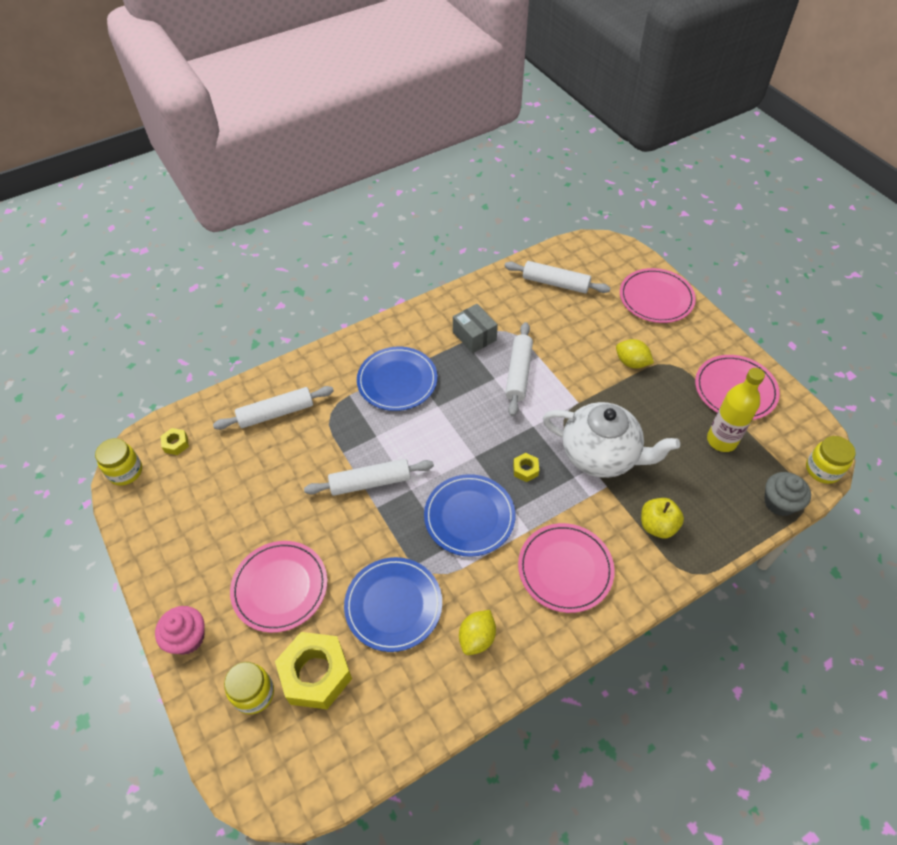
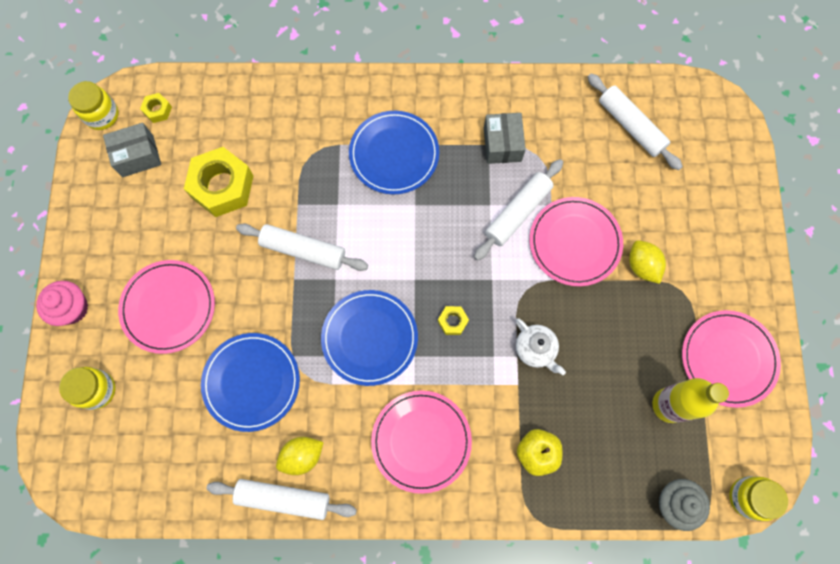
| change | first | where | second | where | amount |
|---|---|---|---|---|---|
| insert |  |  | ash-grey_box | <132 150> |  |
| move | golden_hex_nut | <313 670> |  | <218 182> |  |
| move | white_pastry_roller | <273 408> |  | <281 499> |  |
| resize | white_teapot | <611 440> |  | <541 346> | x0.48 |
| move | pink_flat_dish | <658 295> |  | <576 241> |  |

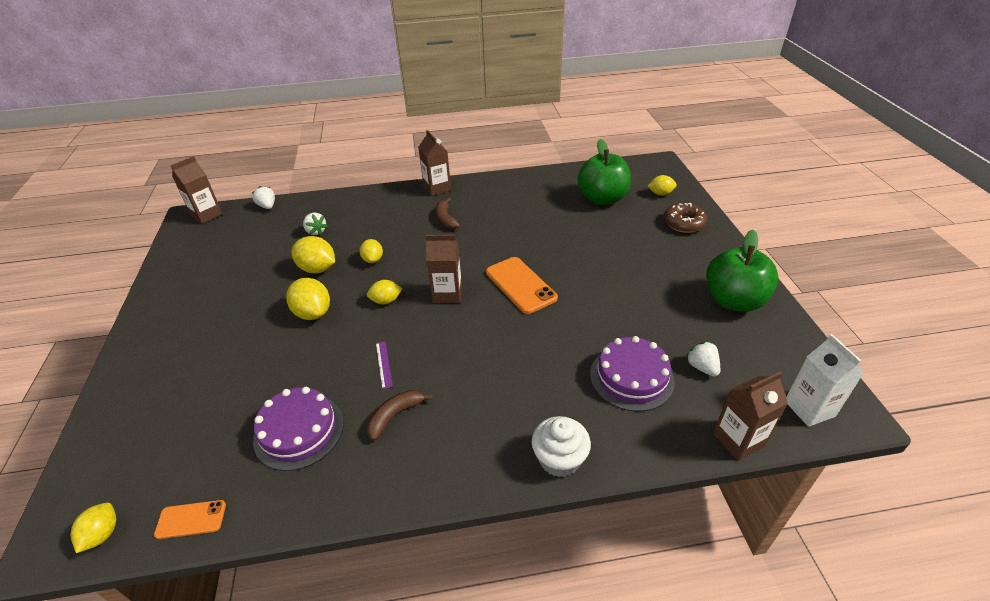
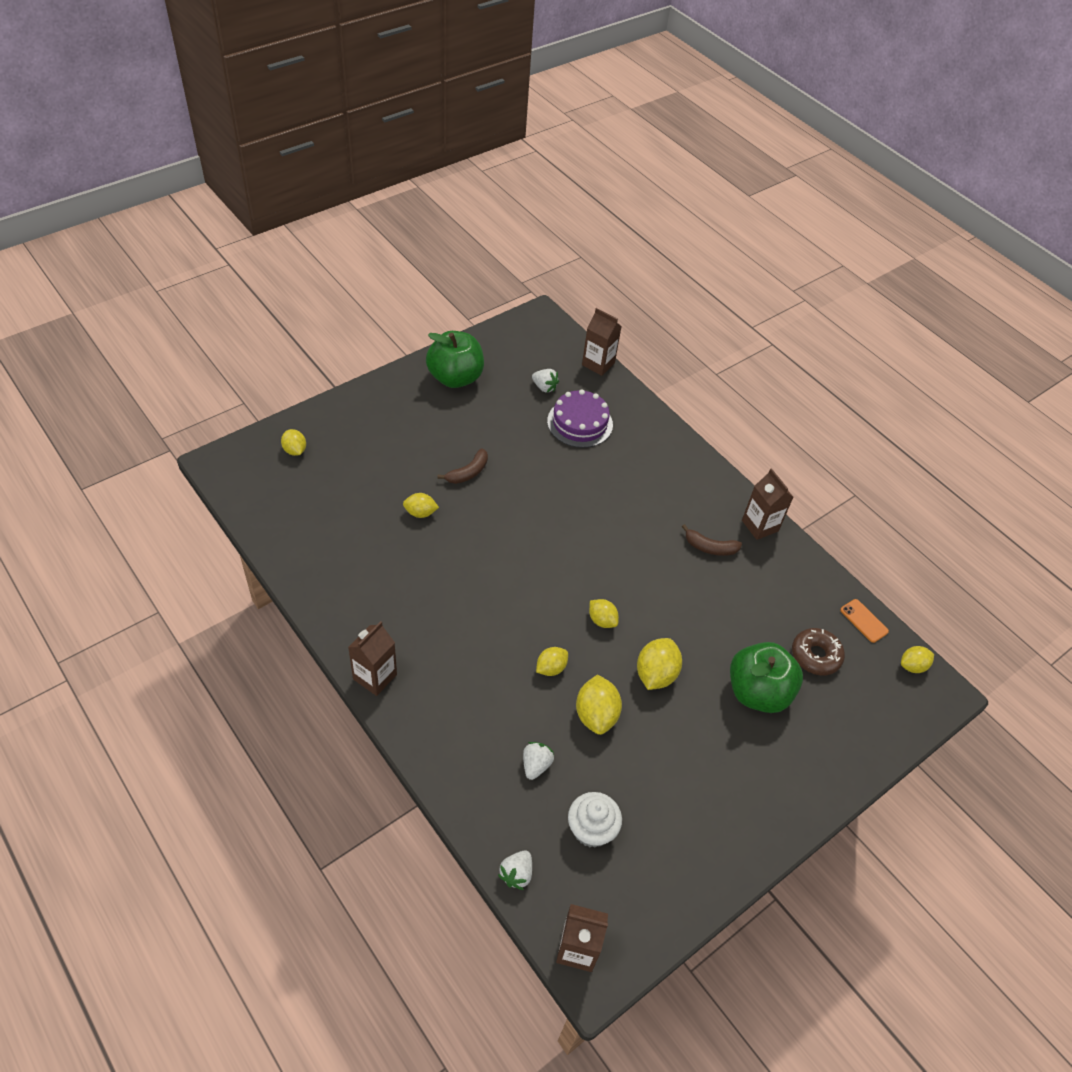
| change | first | where | second | where | amount |
|---|---|---|---|---|---|
| insert |  |  | golden_toy_lemon | <421 505> |  |
| move | russet_toy_banana | <447 213> |  | <463 466> |  |
| rotate | white_toy_strawberry | <703 359> |  | <545 381> | 90 degrees counterclockwise |
| move | white_muffin | <561 446> |  | <595 820> |  |
| move | green_toy_apple | <604 172> |  | <766 677> |  |
| move | russet_juice_carton | <444 268> |  | <768 504> |  |
| move | russet_donut | <685 218> |  | <818 651> |  |
| delete | violet_gateau | <298 429> |  |  |  |
| delete | violet_measuring_stick | <384 365> |  |  |  |
| delete | orange_phone | <522 285> |  |  |  |
| delete | white_juice_carton | <825 380> |  |  |  |

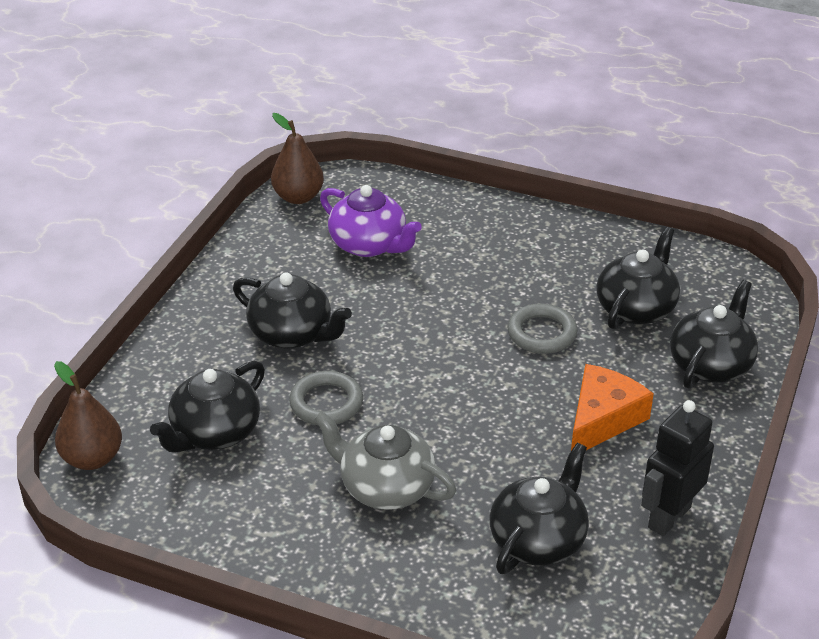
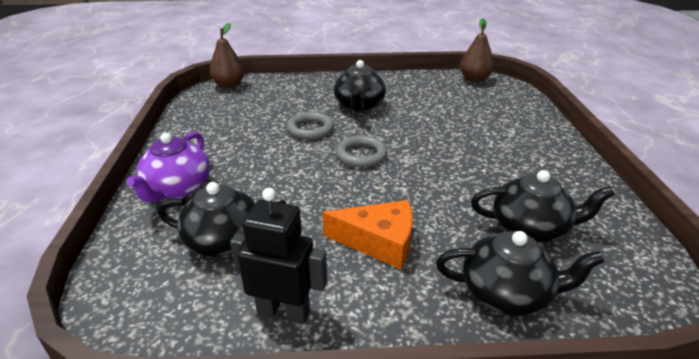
| change | first | where | second | where | amount |
|---|---|---|---|---|---|
| move | violet_teapot | <371 221> |  | <168 167> |  |
| move | ash-grey_hoop | <542 329> |  | <361 151> |  |
| delete | black_teapot | <207 407> |  |  |  |
| delete | ash-grey_teapot | <385 460> |  |  |  |

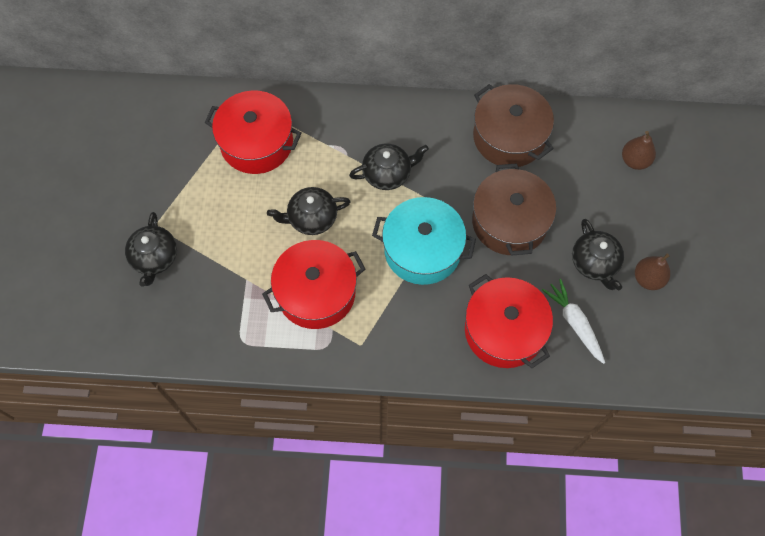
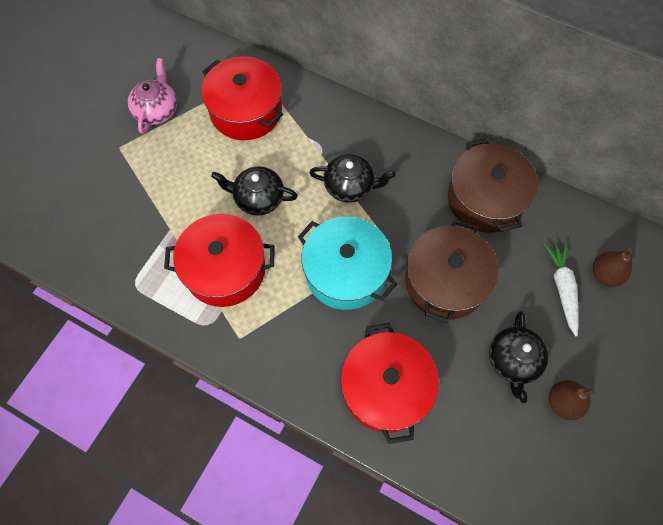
| change | first | where | second | where | amount |
|---|---|---|---|---|---|
| insert |  |  | pink_teapot | <152 96> |  |
| move | white_carrot | <573 321> |  | <561 289> |  |
| delete | black_teapot | <151 249> |  |  |  |

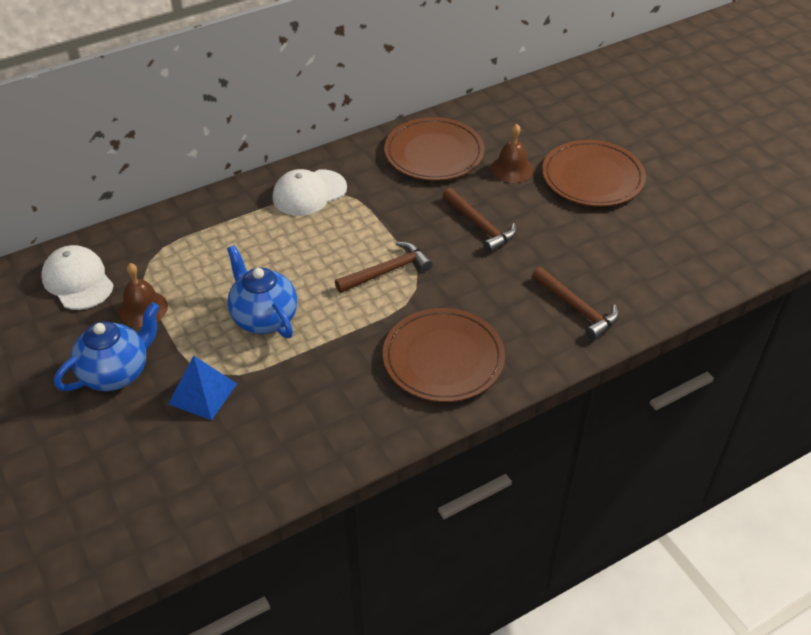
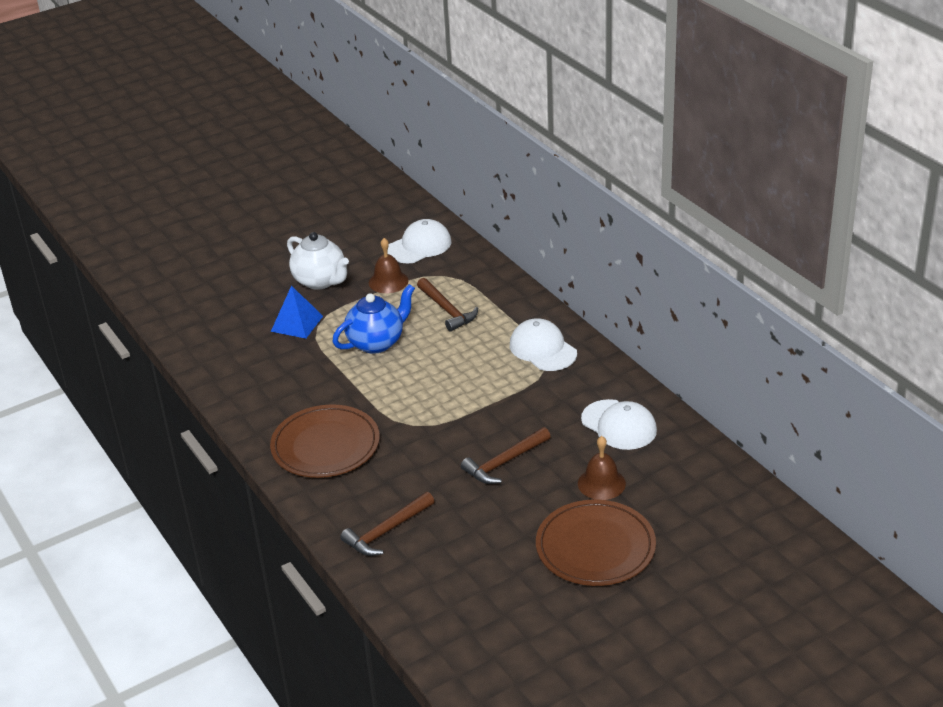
| change | first | where | second | where | amount |
|---|---|---|---|---|---|
| recolor | blue_teapot | <106 346> | white_teapot | <318 261> |  |
| move | russet_claw_hammer | <384 267> |  | <447 304> |  |
| replace | russet_flat_dish | <434 149> | white_cap | <619 424> |  |

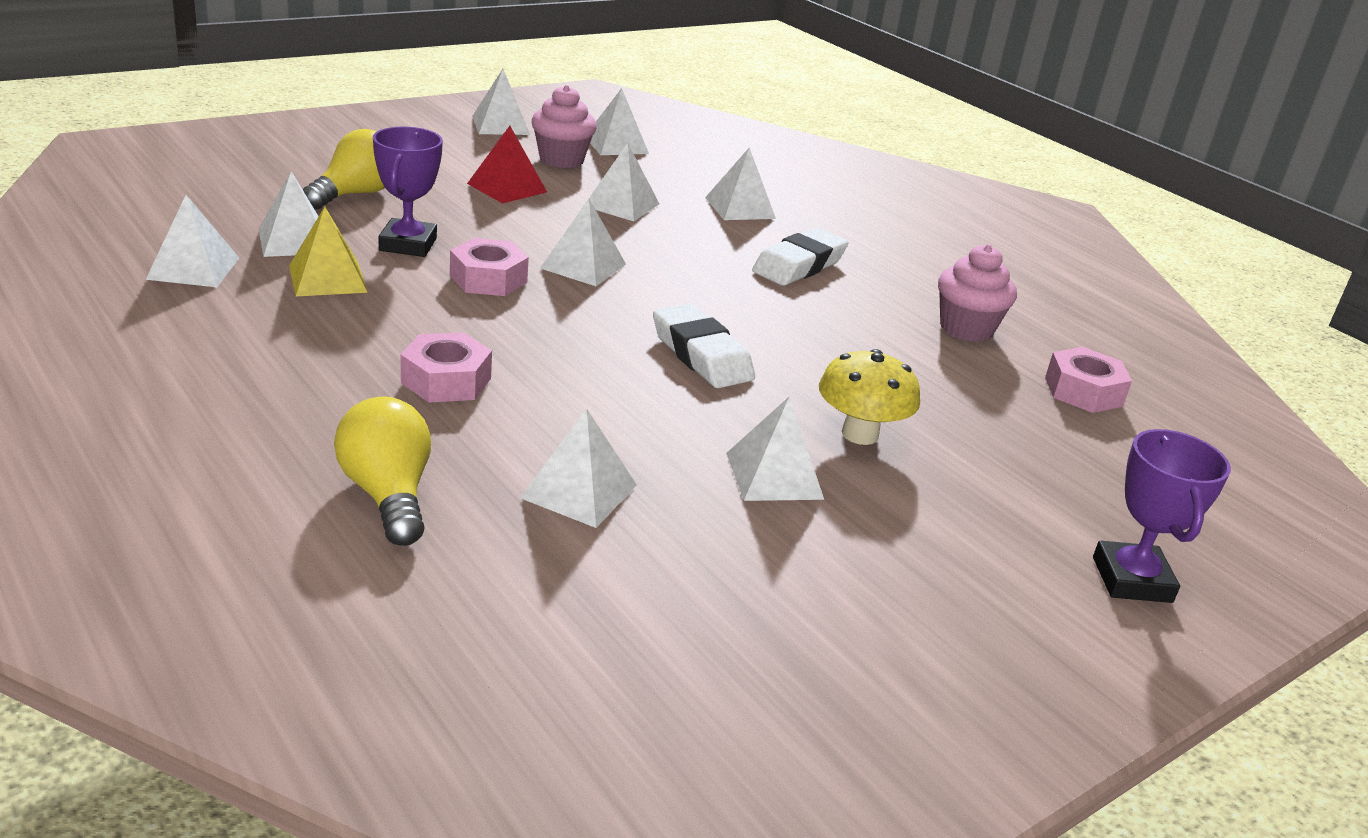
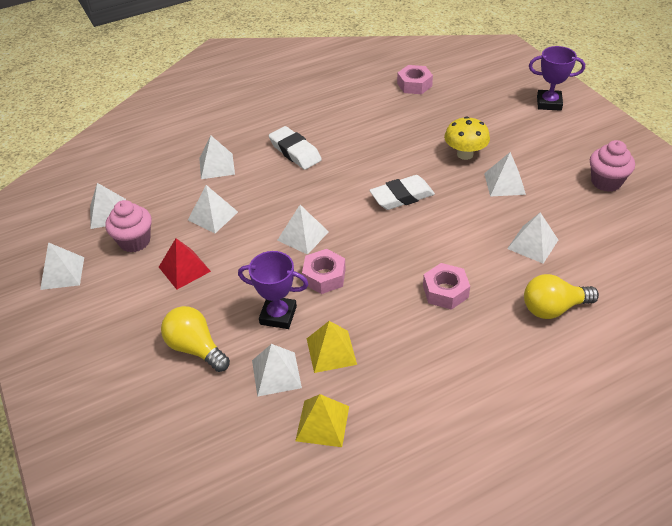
| change | first | where | second | where | amount |
|---|---|---|---|---|---|
| recolor | white_pyramid | <192 241> | golden_pyramid | <322 420> |  |
| move | pink_muffin | <977 293> |  | <612 166> |  |

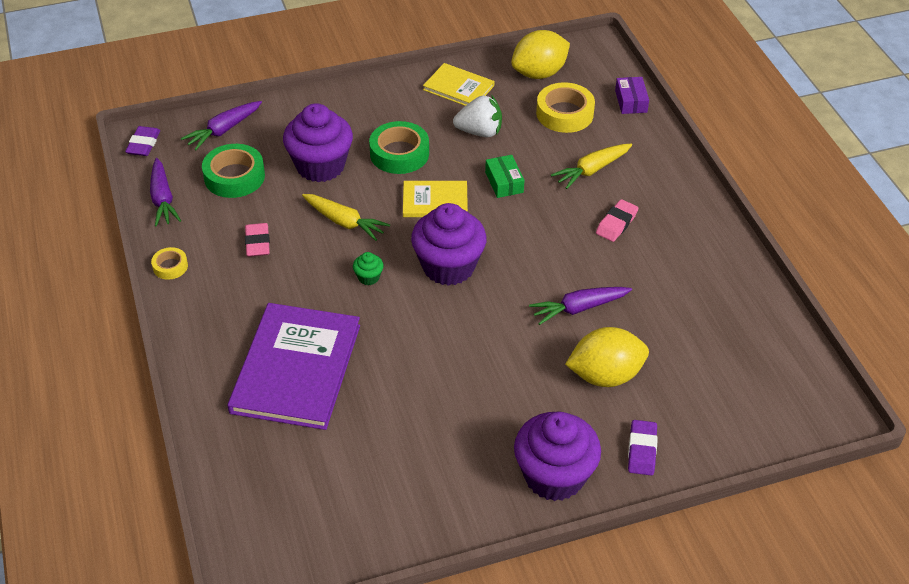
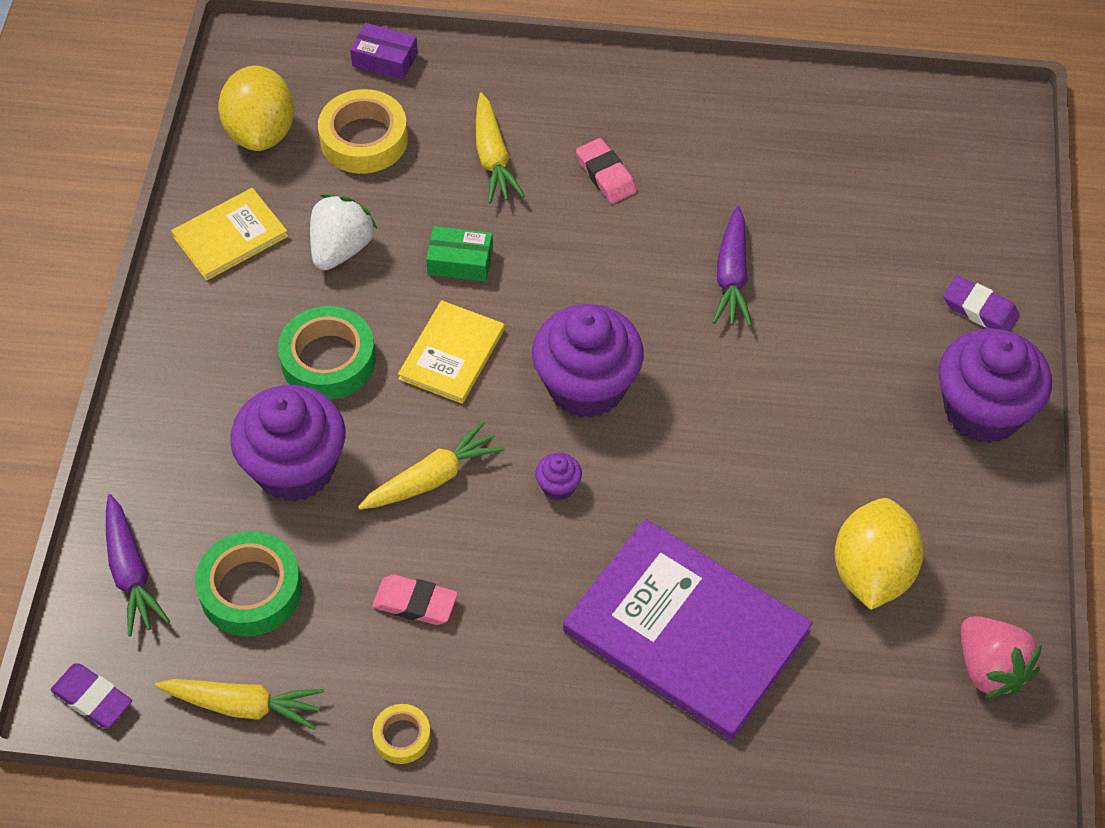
| change | first | where | second | where | amount |
|---|---|---|---|---|---|
| recolor | violet_carrot | <165 192> | golden_carrot | <239 704> |  |
| recolor | green_muffin | <368 268> | violet_muffin | <558 476> |  |
| move | golden_toy_lemon | <607 357> |  | <879 554> |  |
| insert |  |  | pink_toy_strawberry | <1001 657> |  |

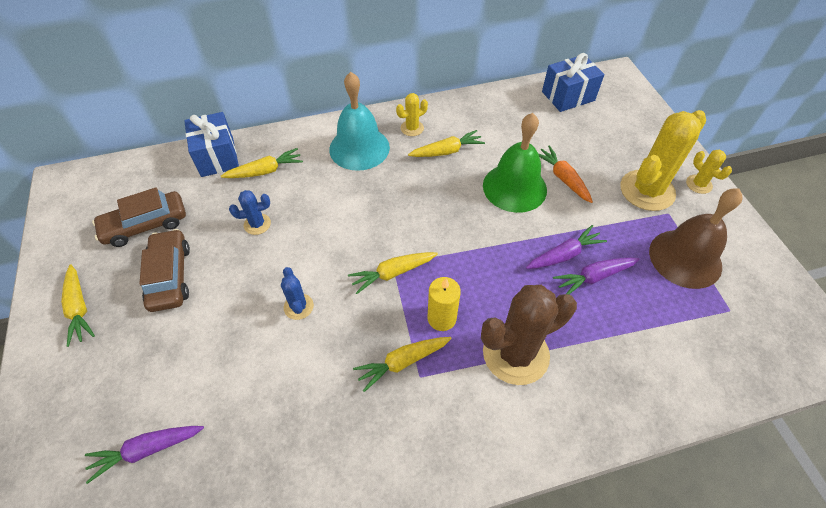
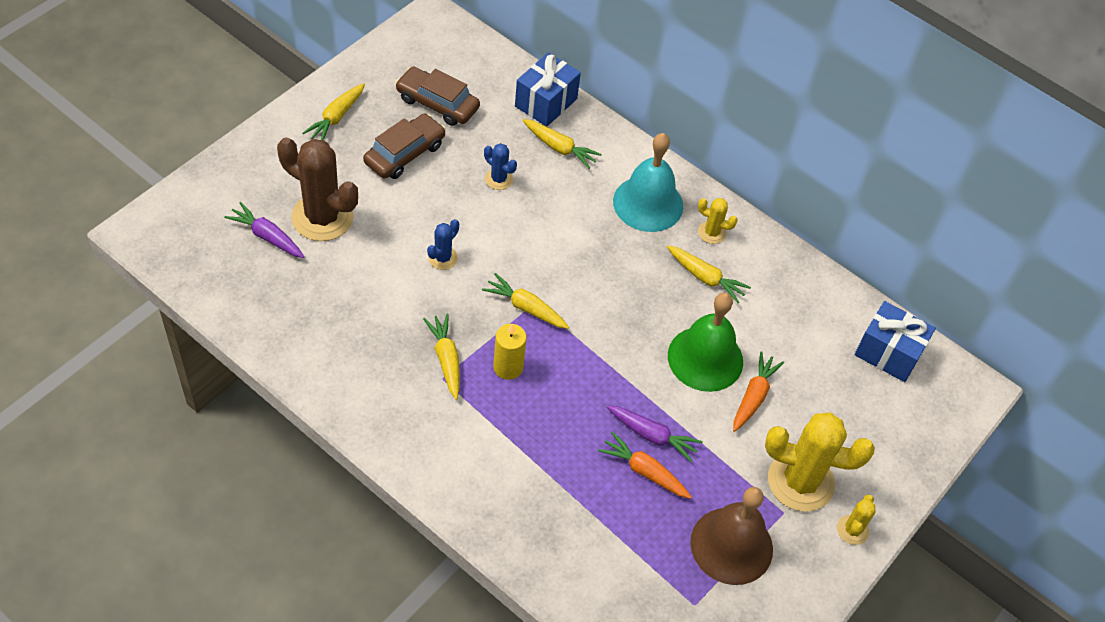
| change | first | where | second | where | amount |
|---|---|---|---|---|---|
| move | russet_prickly_plant | <529 335> |  | <317 189> |  |
| rotate | golden_carrot | <402 364> |  | <441 357> | 45 degrees clockwise |
| recolor | violet_carrot | <596 275> | orange_carrot | <645 465> |  |

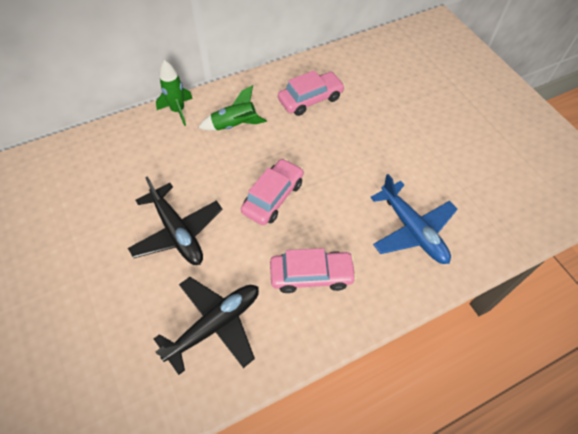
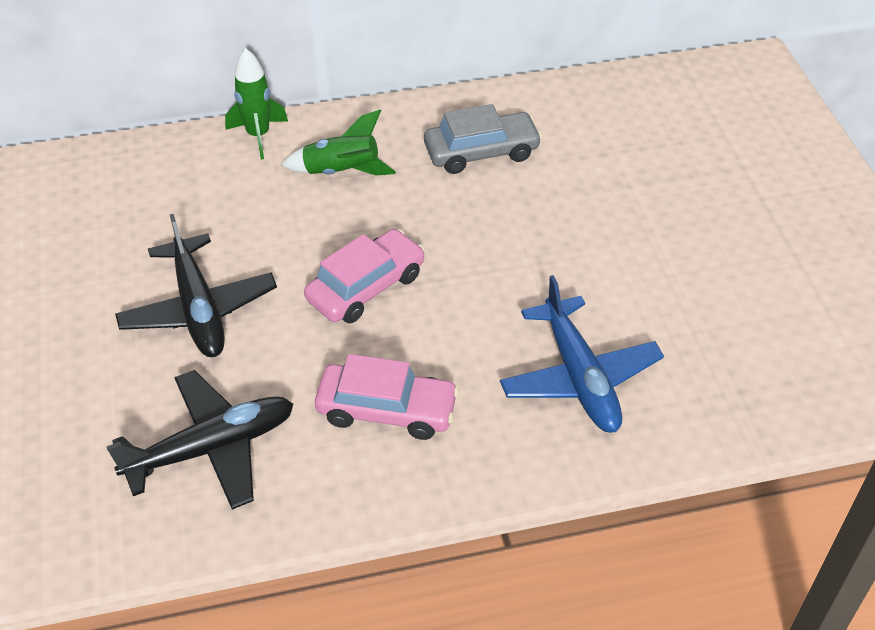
| change | first | where | second | where | amount |
|---|---|---|---|---|---|
| recolor | pink_car | <311 93> | ash-grey_car | <483 139> |  |

